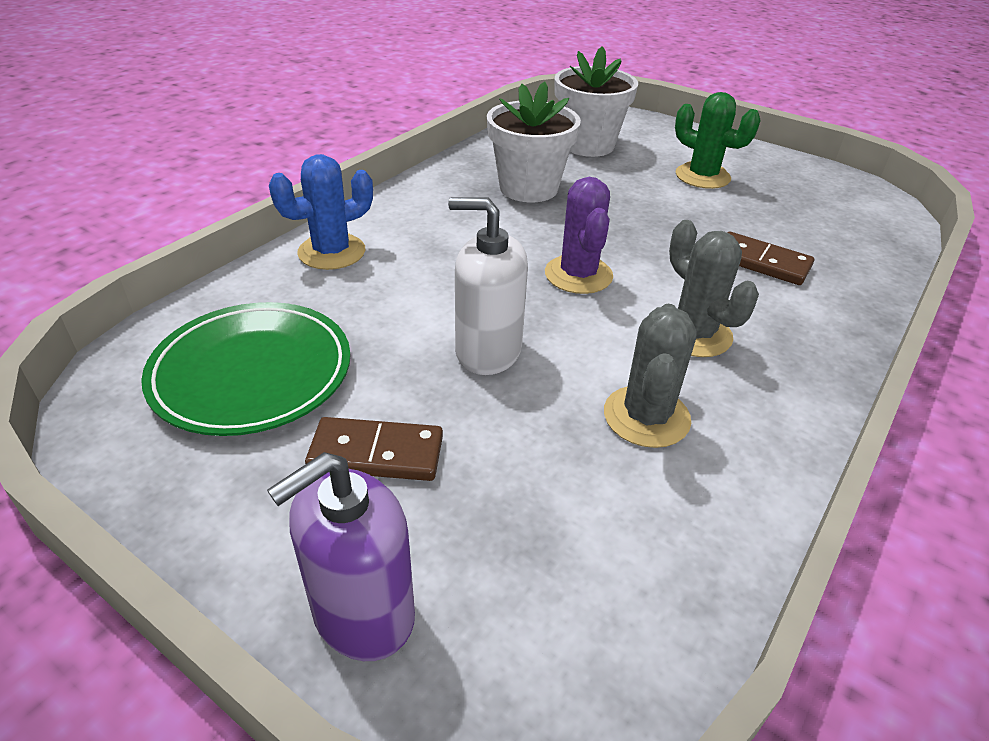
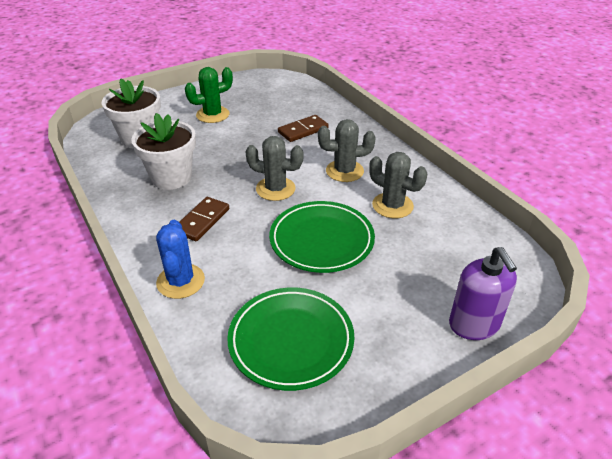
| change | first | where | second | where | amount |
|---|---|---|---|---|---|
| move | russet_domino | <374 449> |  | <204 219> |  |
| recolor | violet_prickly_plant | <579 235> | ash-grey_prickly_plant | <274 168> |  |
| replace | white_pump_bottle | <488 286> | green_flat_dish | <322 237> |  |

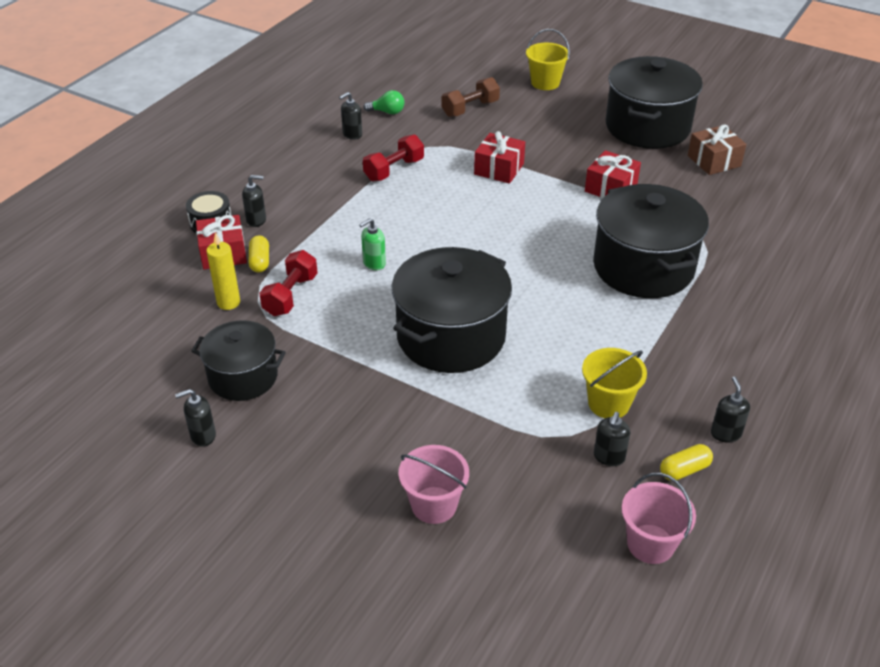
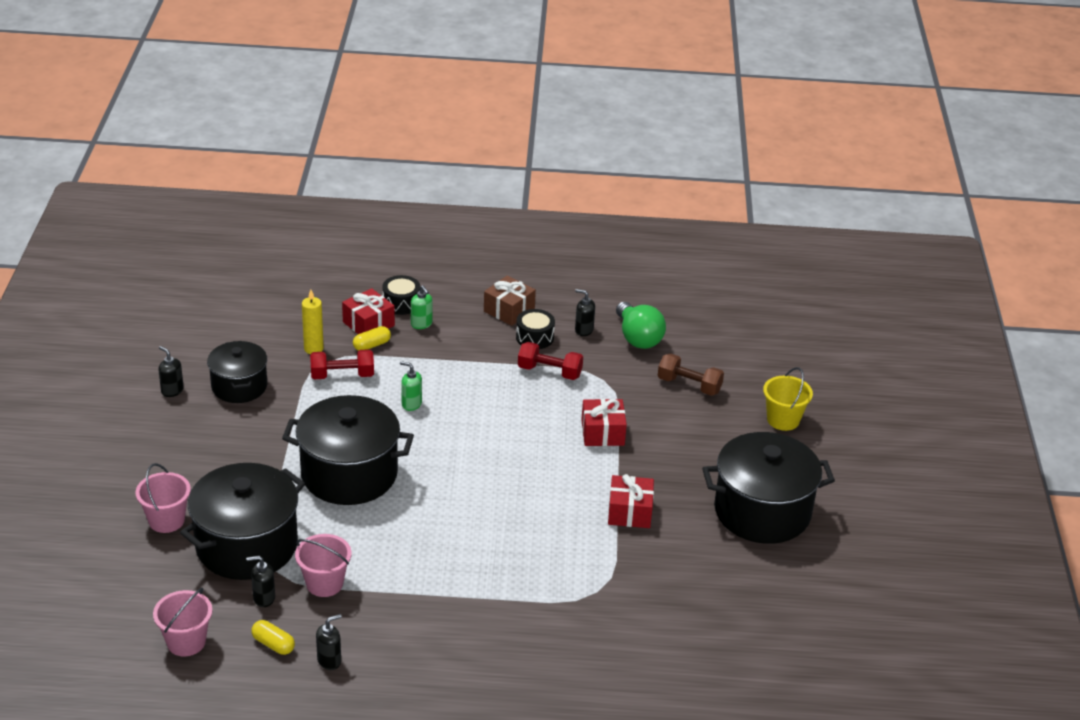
| change | first | where | second | where | amount |
|---|---|---|---|---|---|
| move | black_stockpot | <651 241> |  | <242 521> |  |
| recolor | golden_bucket | <614 383> | pink_bucket | <323 565> |  |
| recolor | black_pump_bottle | <254 201> | green_pump_bottle | <422 307> |  |
| move | russet_wrapped_gift | <717 149> |  | <510 300> |  |
| insert |  |  | black_drum | <535 329> |  |
| resize | green_light_bulb | <384 102> |  | <641 325> | x1.79 |

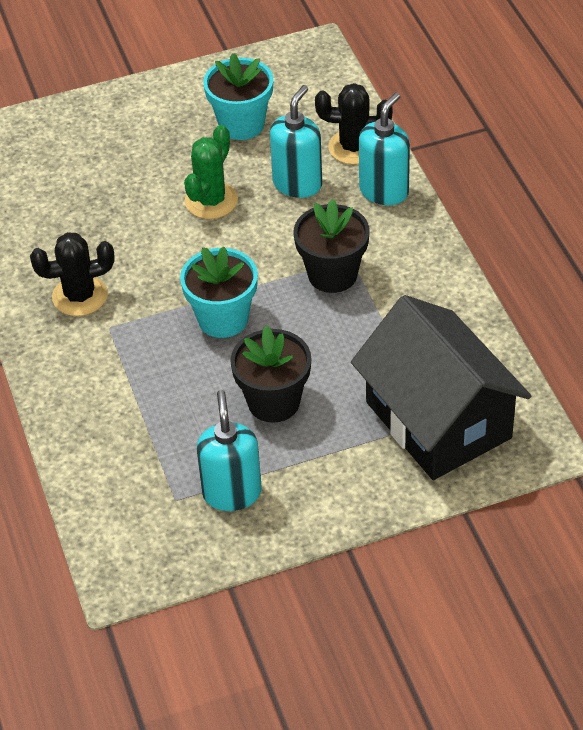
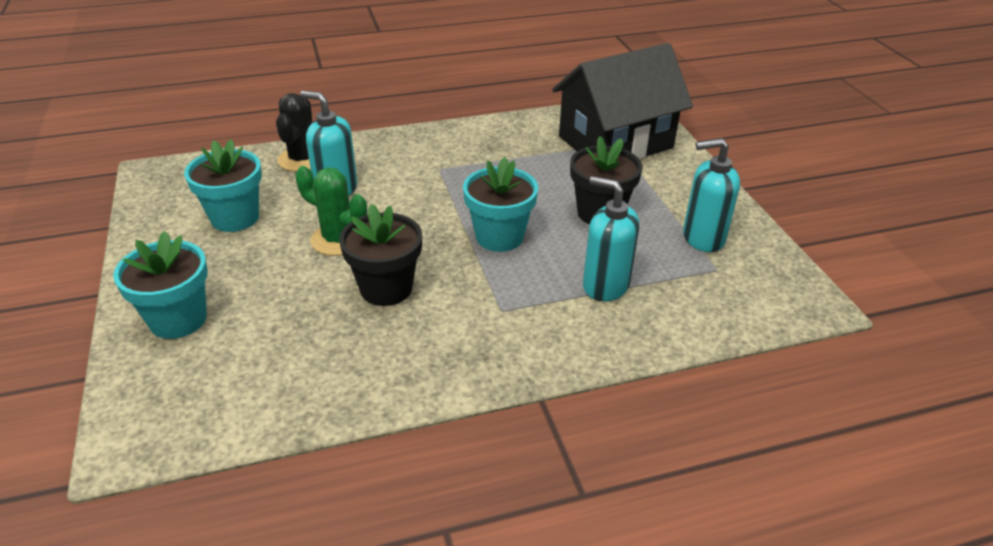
| change | first | where | second | where | amount |
|---|---|---|---|---|---|
| insert |  |  | aqua_plant_pot | <160 285> |  |
| move | black_plant_pot | <332 246> |  | <380 255> |  |
| move | aqua_pump_bottle | <384 148> |  | <611 238> |  |
| delete | black_prickly_plant | <72 274> |  |  |  |

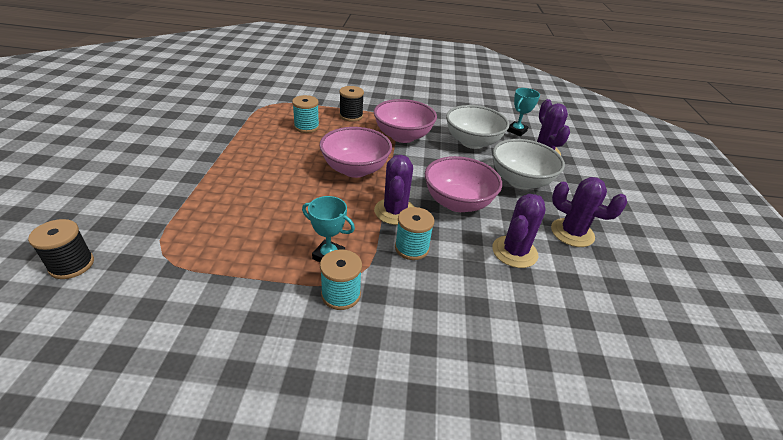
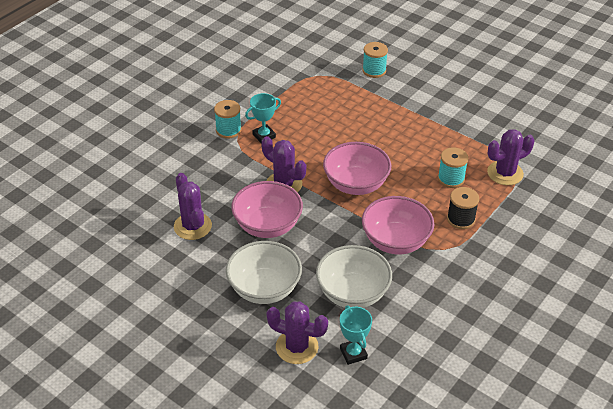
| change | first | where | second | where | amount |
|---|---|---|---|---|---|
| move | aqua_spool | <414 233> |  | <375 60> |  |
| move | violet_prickly_plant | <589 212> |  | <510 157> |  |
| delete | black_spool | <61 249> |  |  |  |

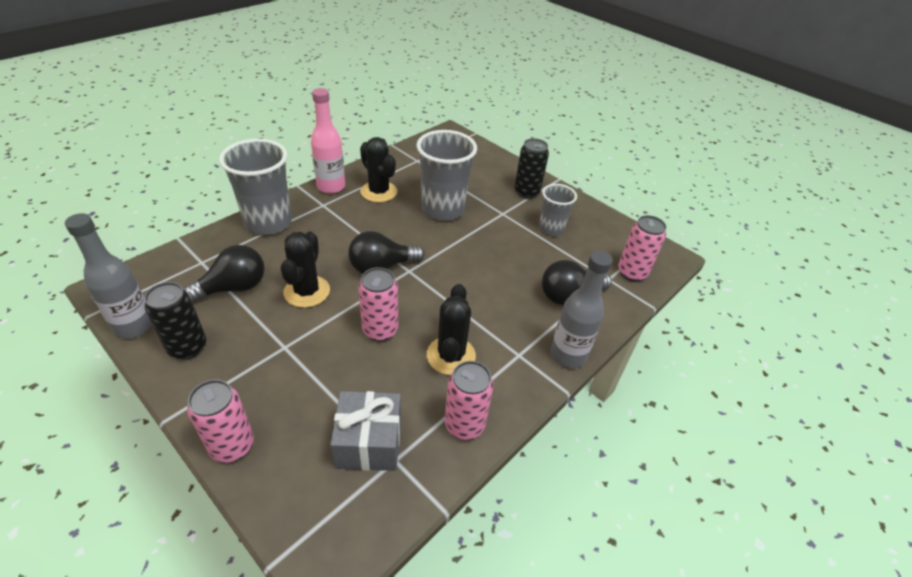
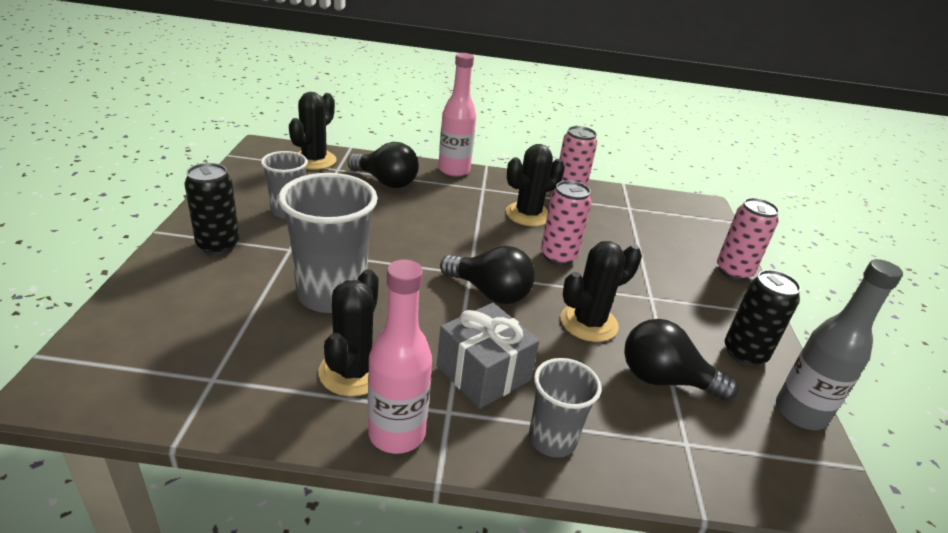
| change | first | where | second | where | amount |
|---|---|---|---|---|---|
| replace | pink_can | <642 248> | black_prickly_plant | <312 131> |  |
| move | ash-grey_wrapped_gift | <365 431> |  | <488 356> |  |
| recolor | ash-grey_bottle | <582 309> | pink_bottle | <457 115> |  |
| resize | ash-grey_cup | <255 187> |  | <565 408> | x0.58 |

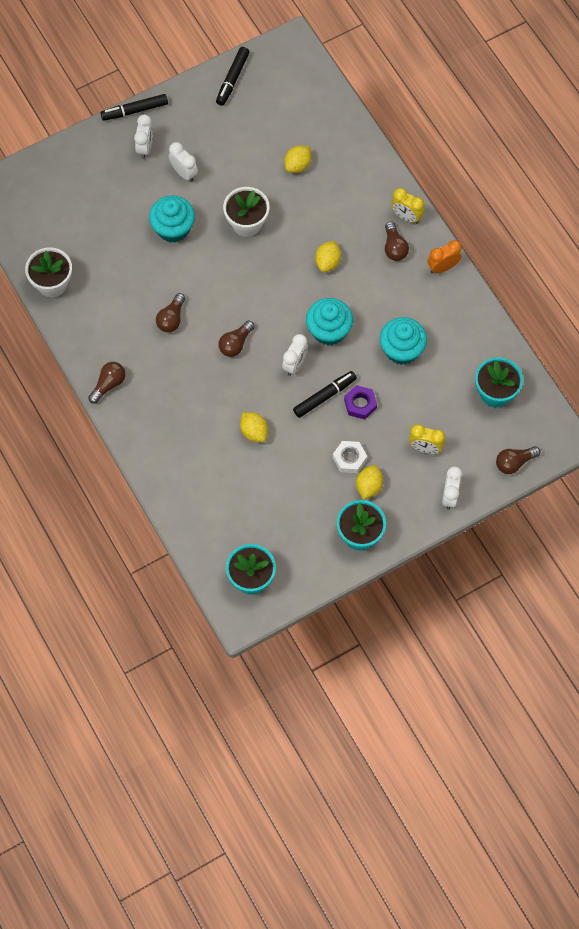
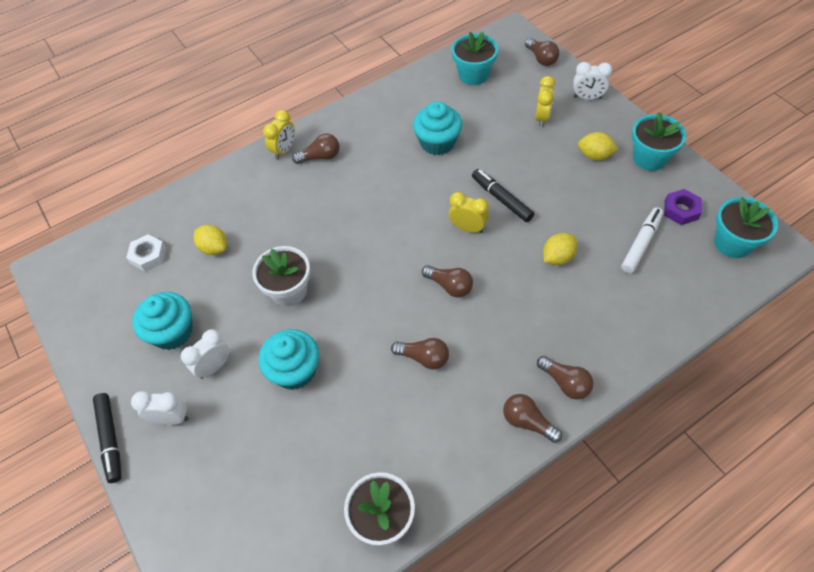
| change | first | where | second | where | amount |
|---|---|---|---|---|---|
| move | white_hex_nut | <350 457> |  | <146 252> |  |
| move | aqua_muffin | <329 321> |  | <162 321> |  |
| recolor | white_bedside_clock | <295 355> | golden_bedside_clock | <469 212> |  |
| insert |  |  | russet_light_bulb | <565 378> |  |
| insert |  |  | white_marker_pen | <642 240> |  |
| move | violet_hex_nut | <360 402> |  | <683 207> |  |
| delete | black_marker_pen | <233 76> |  |  |  |
| delete | golden_toy_lemon | <328 256> |  |  |  |
| delete | orange_bedside_clock | <445 257> |  |  |  |

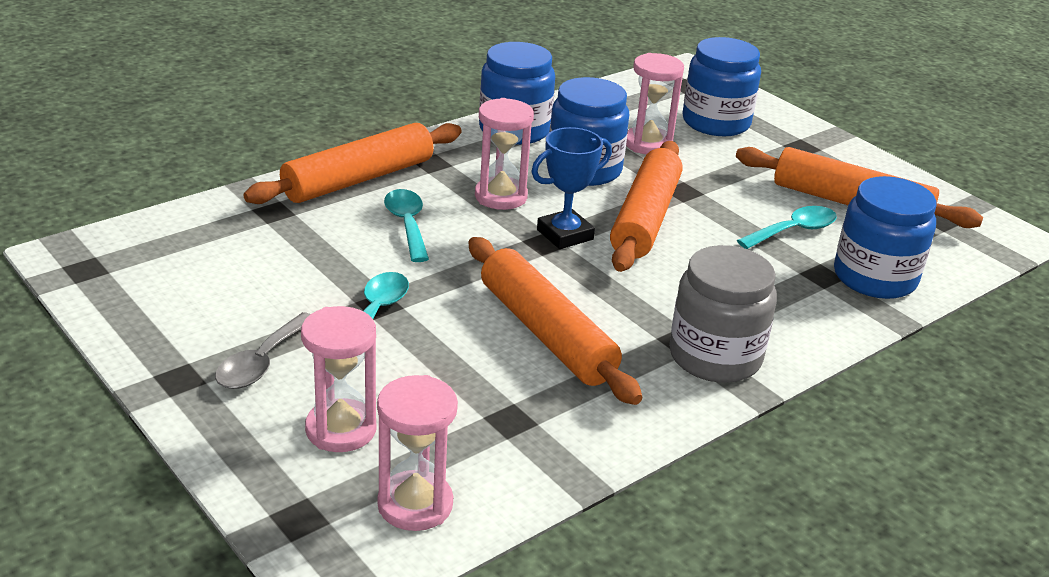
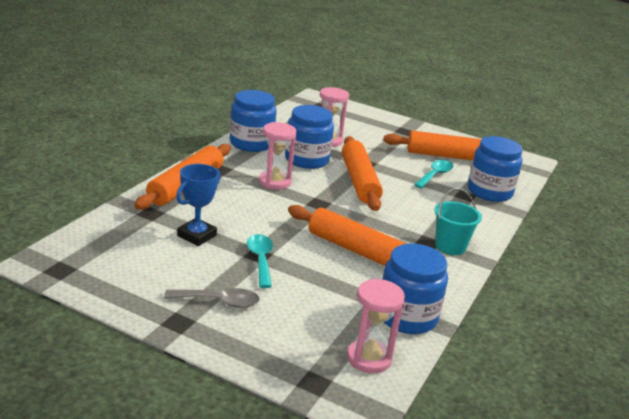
| change | first | where | second | where | amount |
|---|---|---|---|---|---|
| rotate | ash-grey_tablespoon | <262 350> |  | <212 298> | 90 degrees counterclockwise |
| move | blue_prize_cup | <571 188> |  | <198 205> |  |
| move | blue_jar | <721 86> |  | <415 289> |  |
| replace | ash-grey_jar | <723 314> | aqua_bucket | <458 221> |  |
| delete | pink_hourglass | <338 379> |  |  |  |
| delete | aqua_tablespoon | <406 225> |  |  |  |

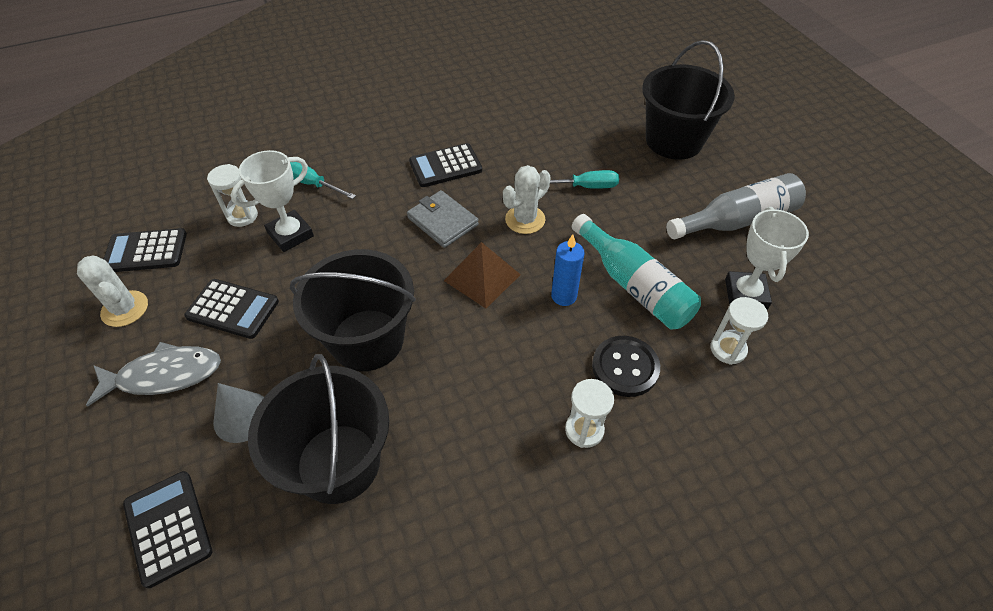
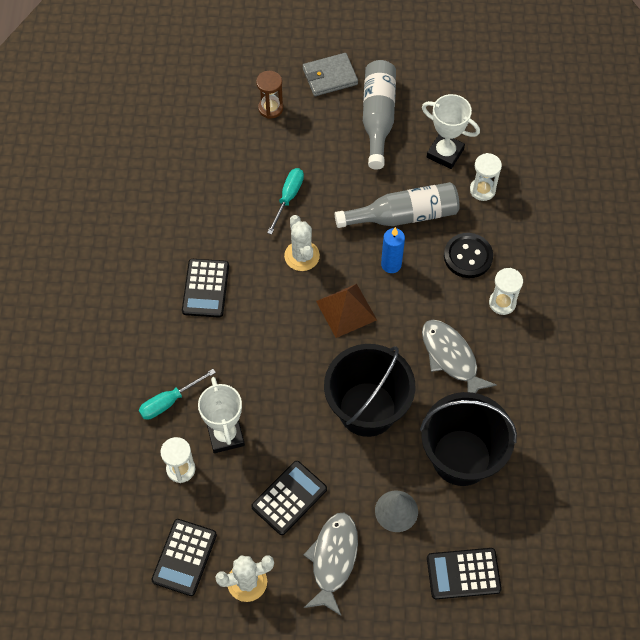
| change | first | where | second | where | amount |
|---|---|---|---|---|---|
| replace | black_bucket | <688 100> | russet_hourglass | <269 95> |  |
| move | ash-grey_billfold | <443 219> |  | <330 74> |  |
| recolor | aqua_bottle | <636 271> | ash-grey_bottle | <397 205> |  |
| insert |  |  | ash-grey_toy_fish | <459 356> |  |

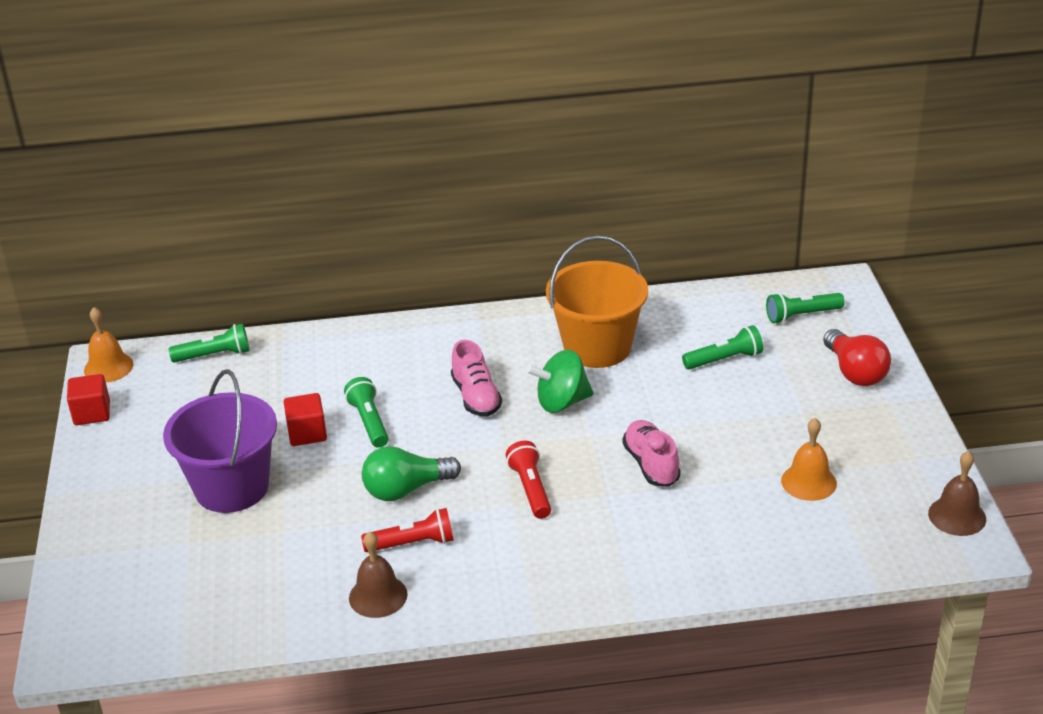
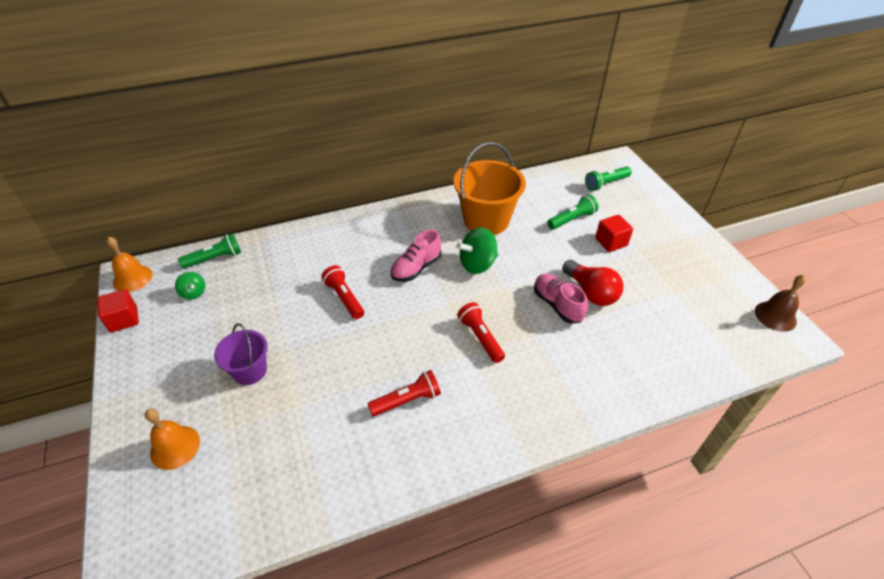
| change | first | where | second | where | amount |
|---|---|---|---|---|---|
| move | orange_bell | <809 459> |  | <172 439> |  |
| insert |  |  | green_whirligig | <190 286> |  |
| resize | violet_bucket | <220 441> |  | <241 354> | x0.57 |
| recolor | green_pocket_torch | <366 412> | red_pocket_torch | <342 292> |  |
| rotate | pink_shoe | <476 378> |  | <416 256> | 75 degrees clockwise |
| move | red_light_bulb | <857 357> |  | <592 283> |  |
| move | red_cube | <305 419> |  | <614 233> |  |
| delete | russet_bell | <378 574> |  |  |  |
| delete | green_light_bulb | <411 473> |  |  |  |

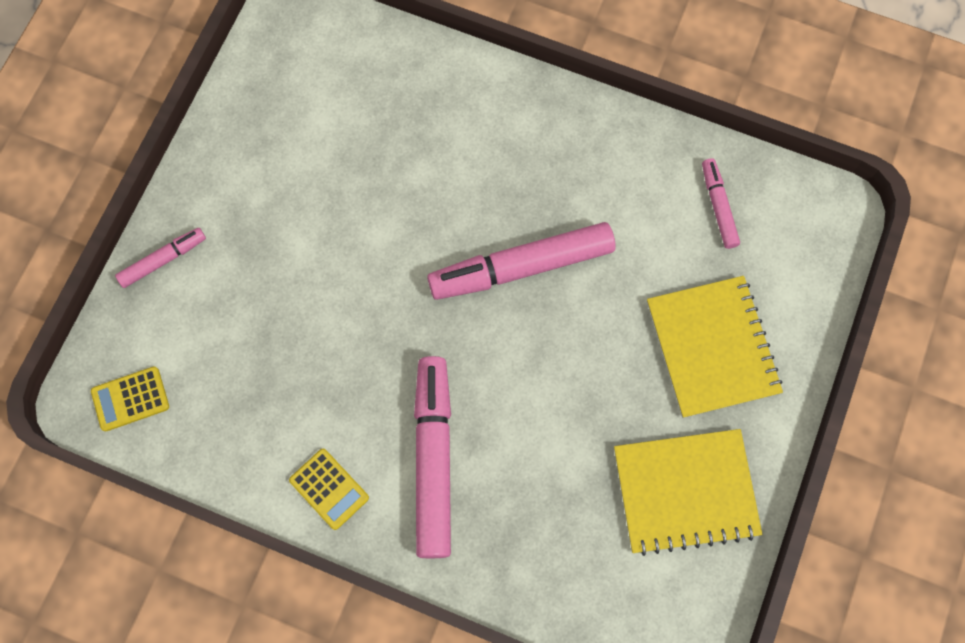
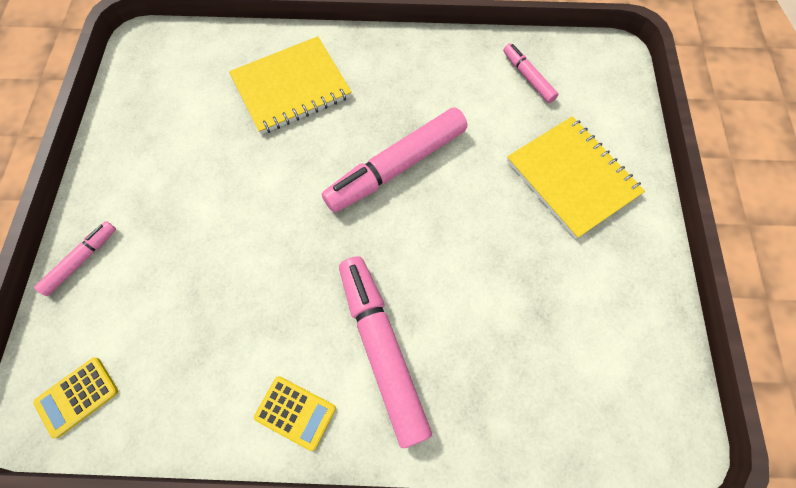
| change | first | where | second | where | amount |
|---|---|---|---|---|---|
| move | golden_exercise_book | <688 492> |  | <290 85> |  |

